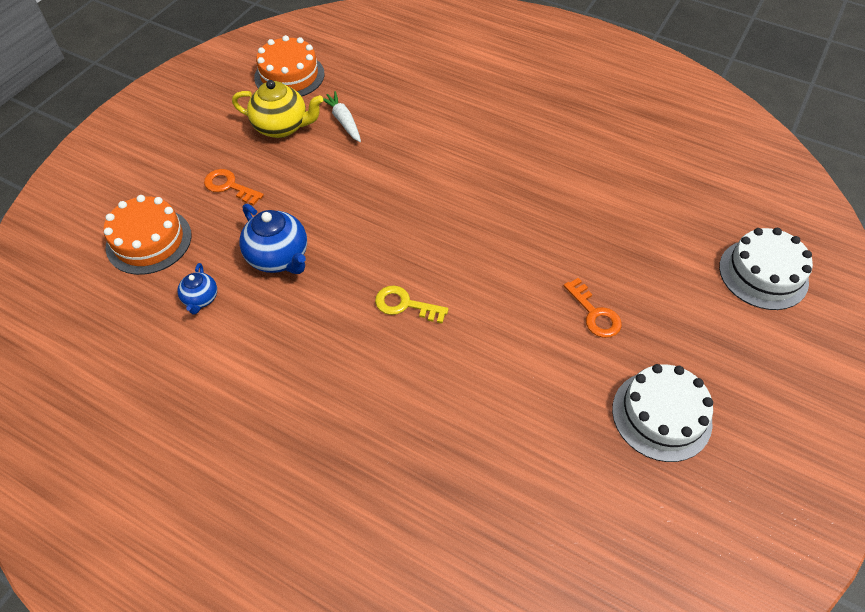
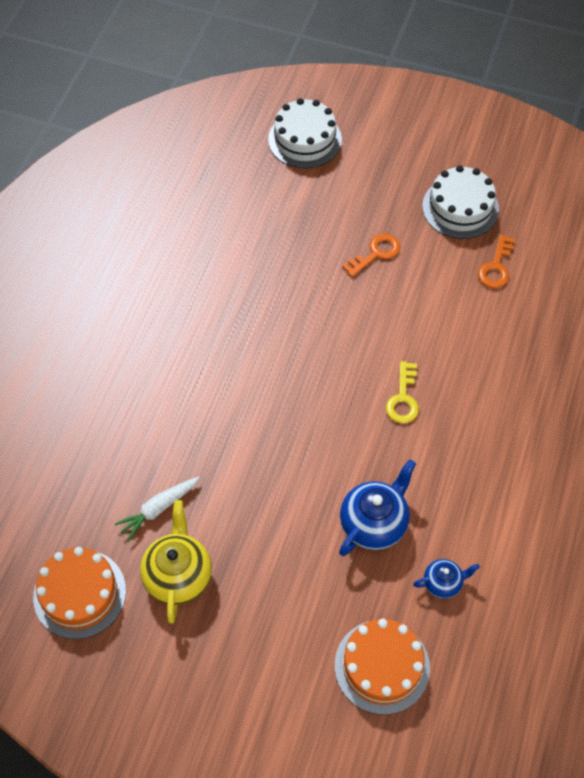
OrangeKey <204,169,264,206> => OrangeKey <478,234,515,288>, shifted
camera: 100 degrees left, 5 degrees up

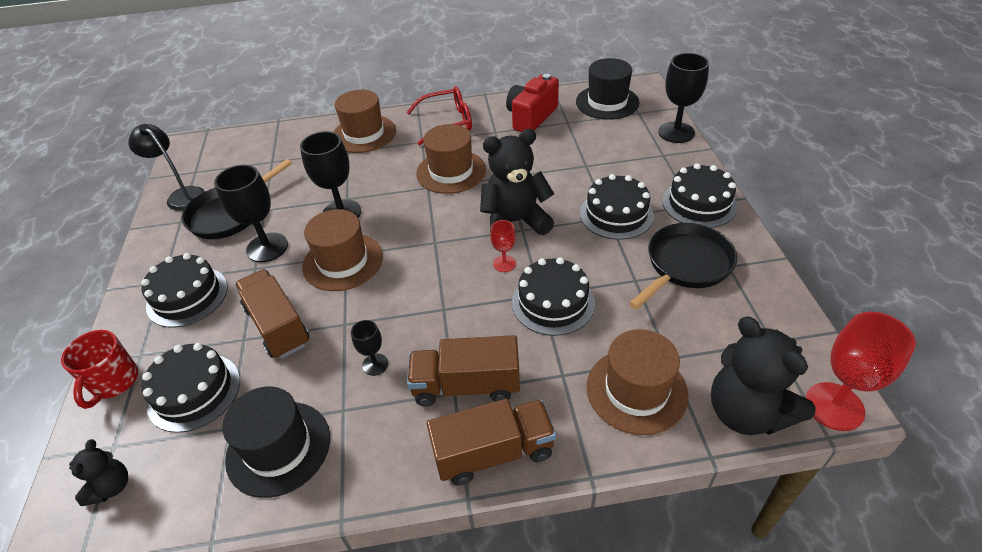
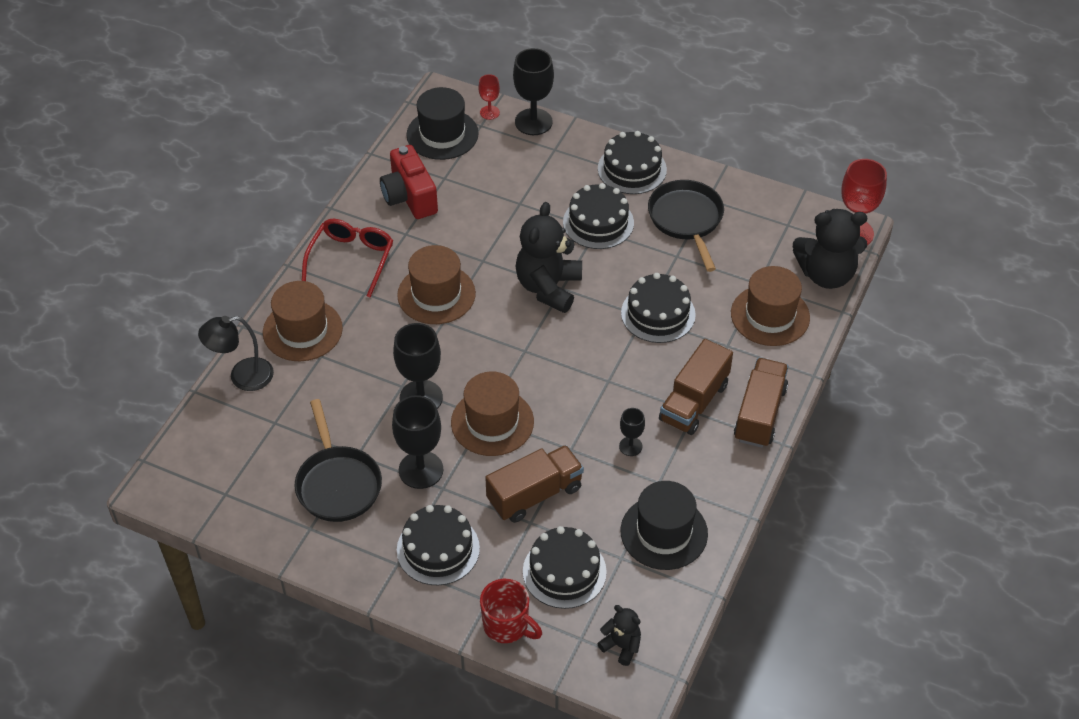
BlackLamp <128,124,205,211> => BlackLamp <198,316,274,391>, shifted
RedGoblet <490,220,516,272> => RedGoblet <478,74,500,120>, shifted
BrownTruck <235,269,309,359> => BrownTruck <485,445,584,523>, 150 degrees clockwise
camera: 60 degrees left, 5 degrees up

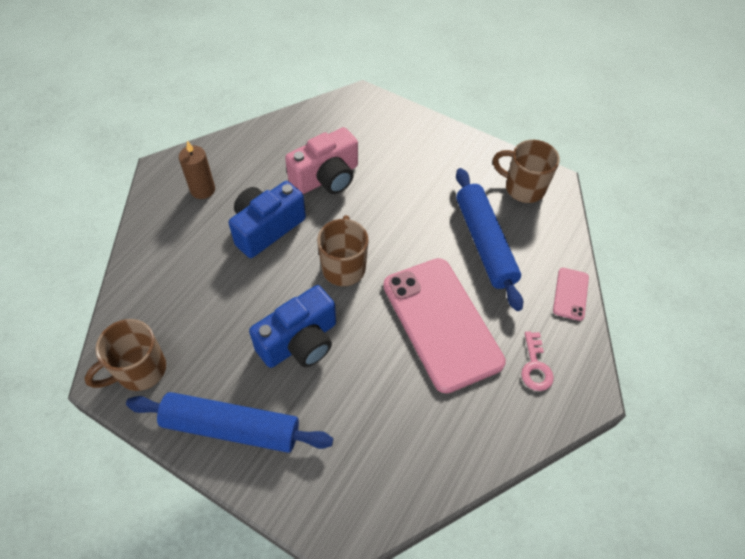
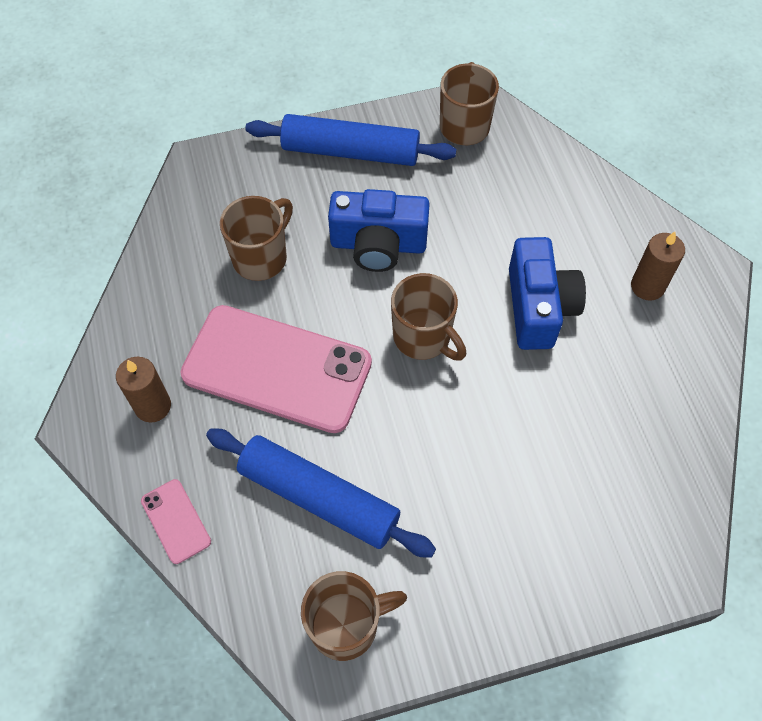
PinkCamera <285,127,358,194> => nothing
BlueCamera <249,285,336,368> => BlueCamera <328,189,430,272>, 90 degrees counterclockwise
PinkKey <521,331,554,391> => BrownCandle <116,357,171,423>
BlueRollingPin <126,392,333,453> => BlueRollingPin <245,114,456,166>, 45 degrees clockwise
nothing => BrownMug <220,196,293,281>
camera: 135 degrees right, 5 degrees up

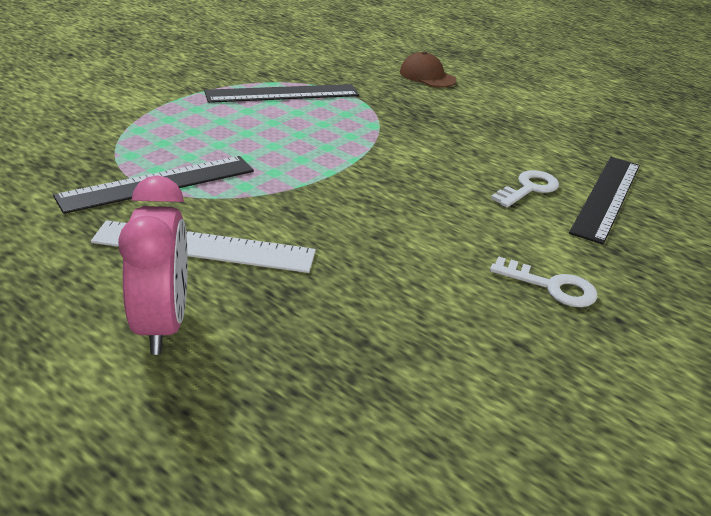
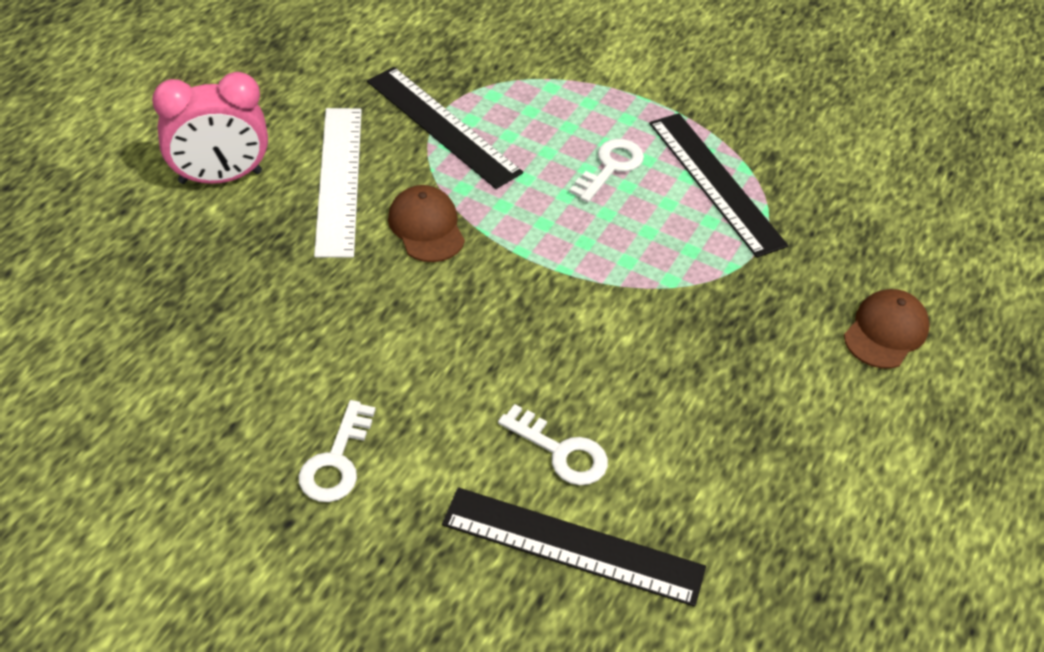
nothing => WhiteKey <569,139,644,203>
nothing => BrownCap <388,185,465,262>
camera: 80 degrees right, 15 degrees up

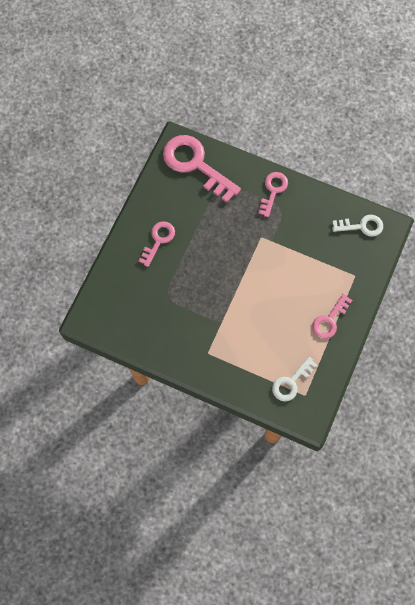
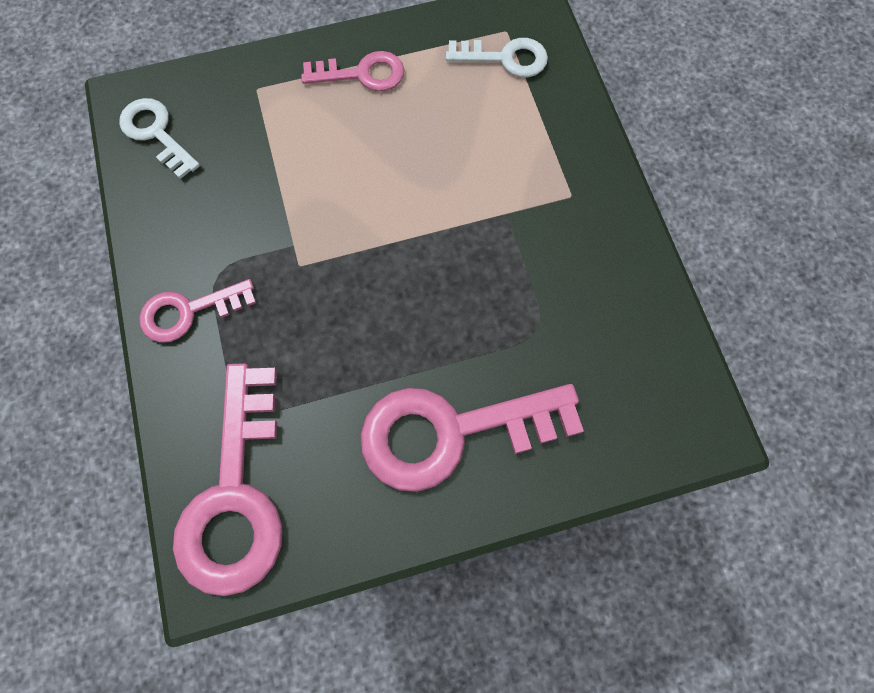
PinkKey <139,221,175,267> => PinkKey <360,384,584,492>, x1.80
camera: 130 degrees left, 0 degrees up

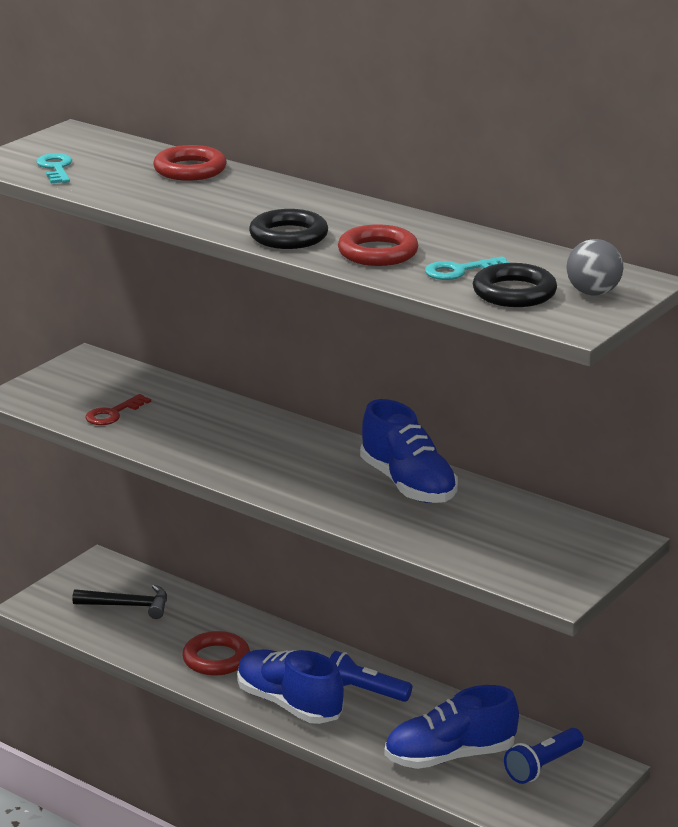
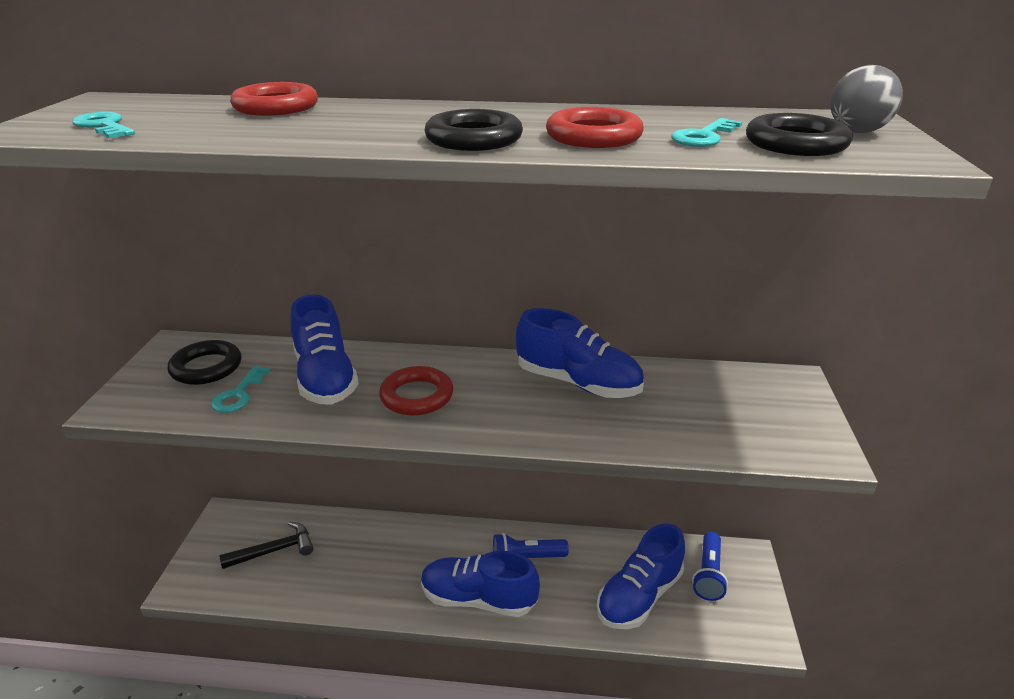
RedKey <85,394,151,425> => TurquoiseKey <211,366,270,413>
RedRing <182,631,250,675> => RedRing <379,366,453,416>, shifted
nothing => BlueShoe <291,294,359,405>
nothing => BlackRing <168,340,241,385>
camera: 30 degrees left, 5 degrees up

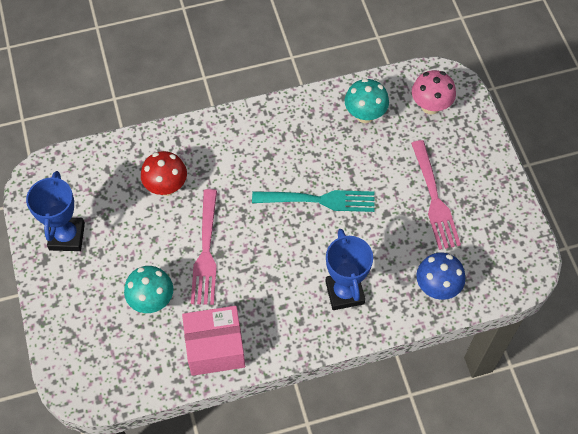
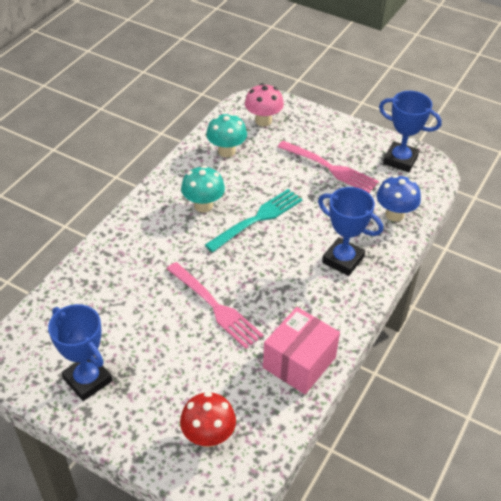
RedMushroom <141,151,187,196> => RedMushroom <180,392,236,447>, shifted
TurquoiseMushroom <124,266,173,313> => TurquoiseMushroom <181,165,225,212>, shifted
nothing => BlueTrophy <379,91,442,172>
camera: 45 degrees left, 15 degrees down

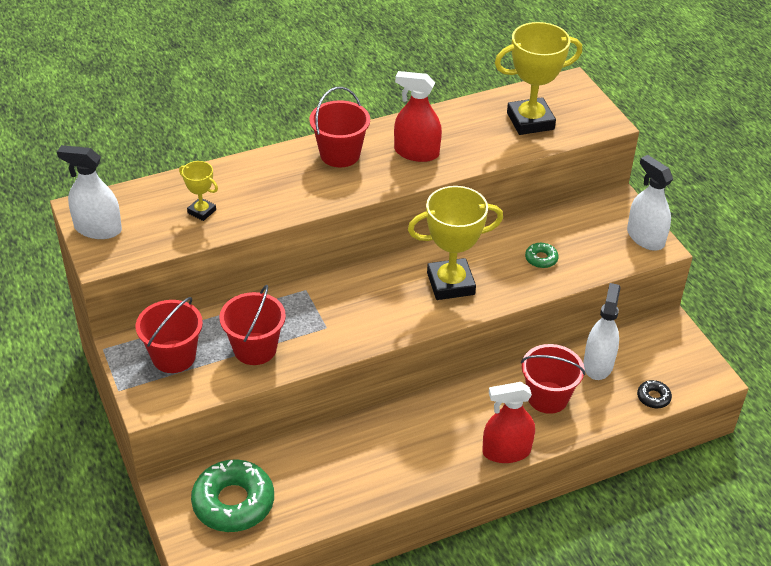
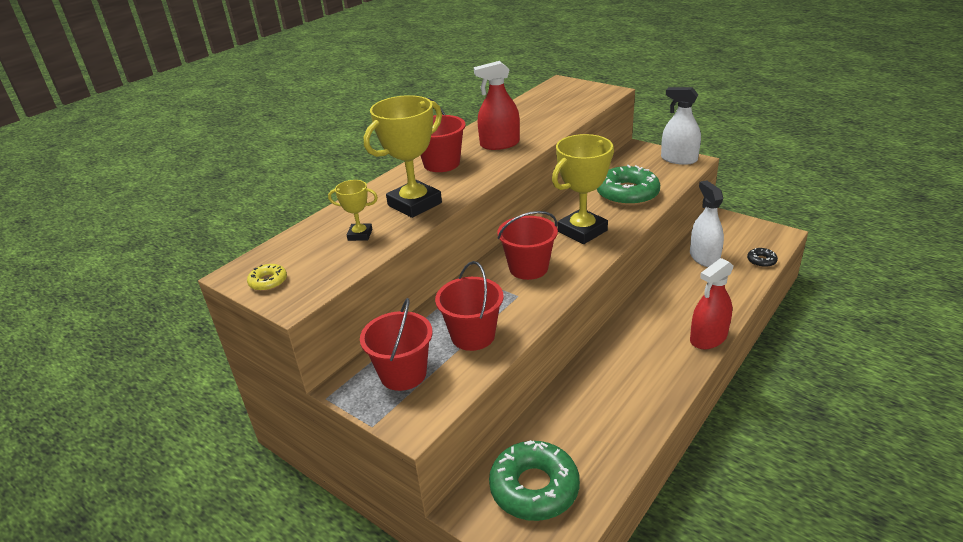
YellowTrophy <495,22,582,135> => YellowTrophy <364,95,442,218>, shifted
WhiteSprayBottle <57,145,122,239> => YellowDonut <247,264,287,291>
GreenDonut <525,243,559,268> => GreenDonut <597,165,660,206>, x2.23
RedBucket <521,344,585,414> => RedBucket <498,211,558,280>, shifted
camera: 25 degrees left, 10 degrees down

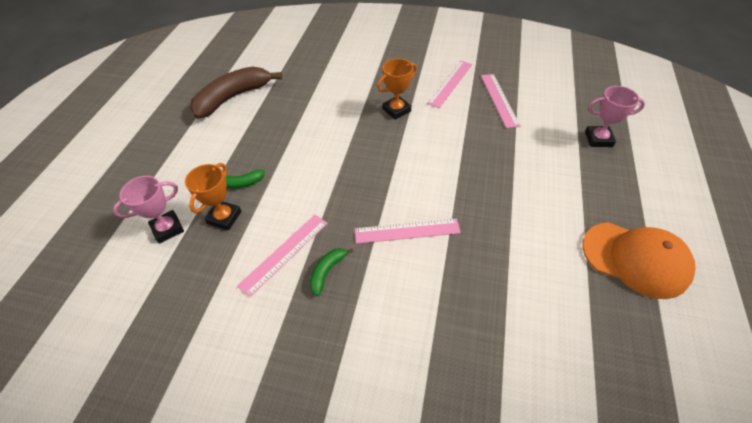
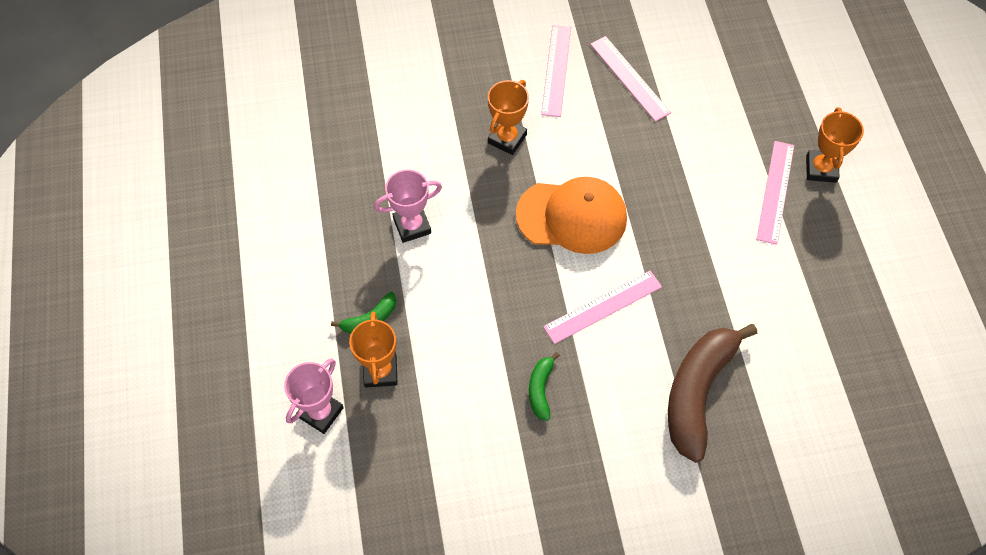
BrownBanana <190,66,282,119> => BrownBanana <668,324,757,463>, shifted
PinkTrophy <585,86,645,147> => PinkTrophy <374,170,442,243>, shifted
PinkRuler <237,215,328,297> => PinkRuler <756,141,794,245>, shifted
OrangeCap <582,222,696,299> => OrangeCap <516,177,627,254>, shifted
nothing => OrangeTrophy <806,107,864,183>
camera: 25 degrees left, 10 degrees up

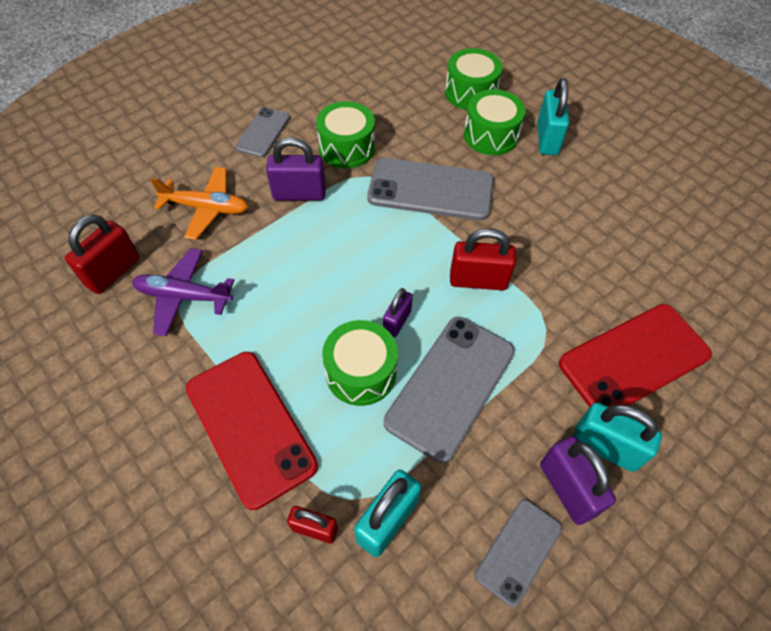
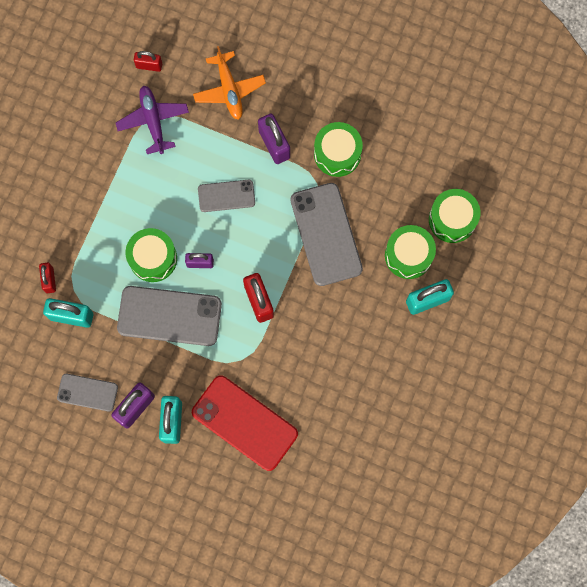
GreyPhone <235,107,290,157> => GreyPhone <198,180,255,212>, shifted
RedPadlock <65,214,140,294> => RedPadlock <134,51,162,72>, x0.63
RedPhone <186,352,318,510> => nothing
camera: 65 degrees right, 20 degrees up

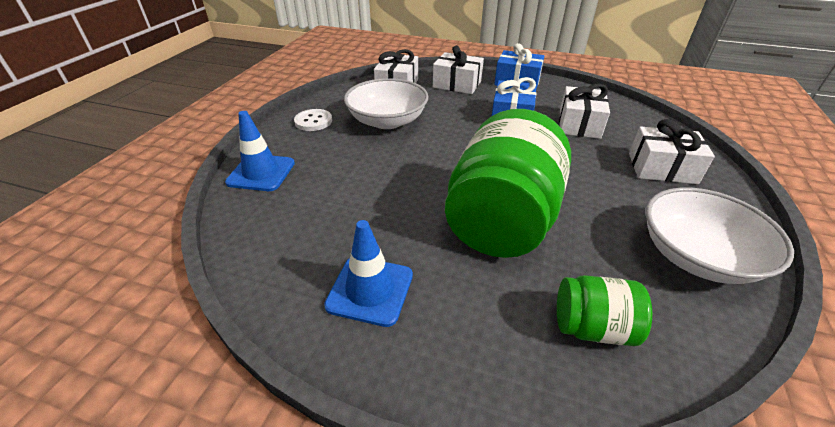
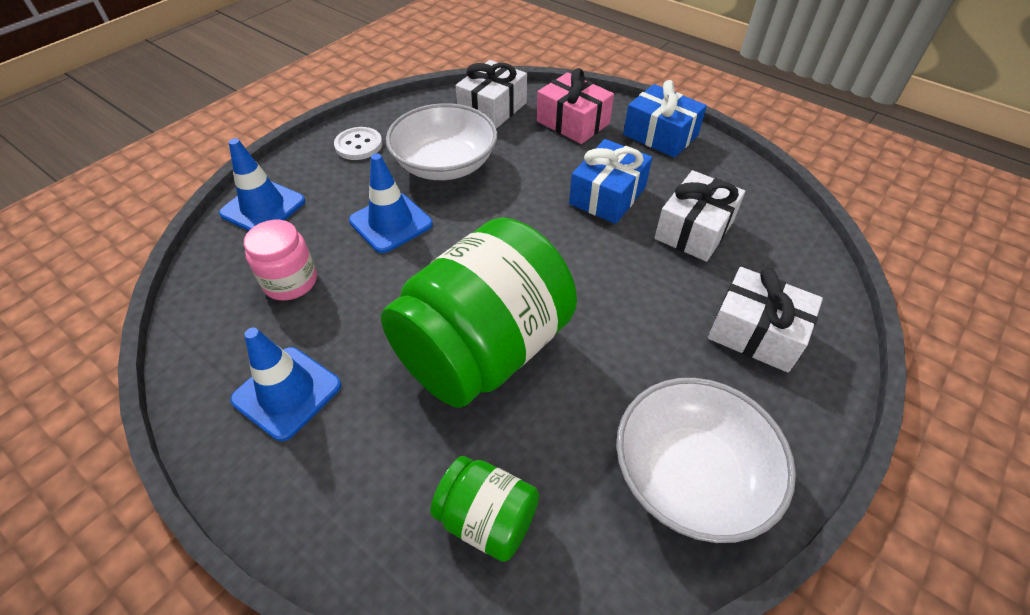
WhiteGift <433,46,484,94> => PinkGift <537,68,614,144>
nothing => BlueTrafficCone <349,153,433,253>
nothing => PinkJar <244,220,317,301>
camera: 20 degrees right, 10 degrees up

